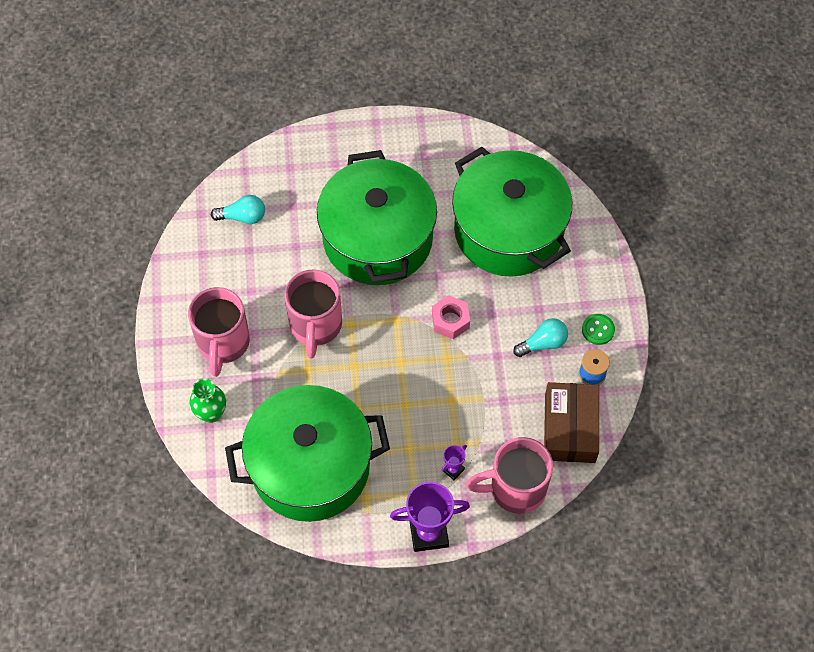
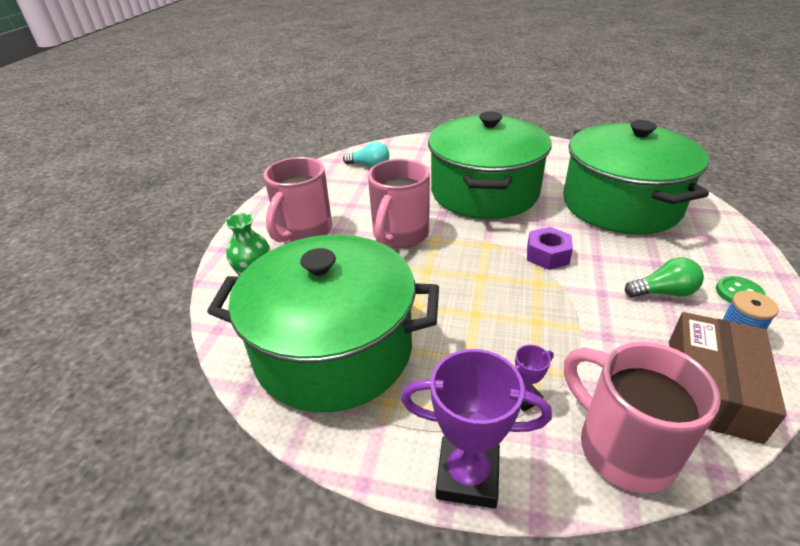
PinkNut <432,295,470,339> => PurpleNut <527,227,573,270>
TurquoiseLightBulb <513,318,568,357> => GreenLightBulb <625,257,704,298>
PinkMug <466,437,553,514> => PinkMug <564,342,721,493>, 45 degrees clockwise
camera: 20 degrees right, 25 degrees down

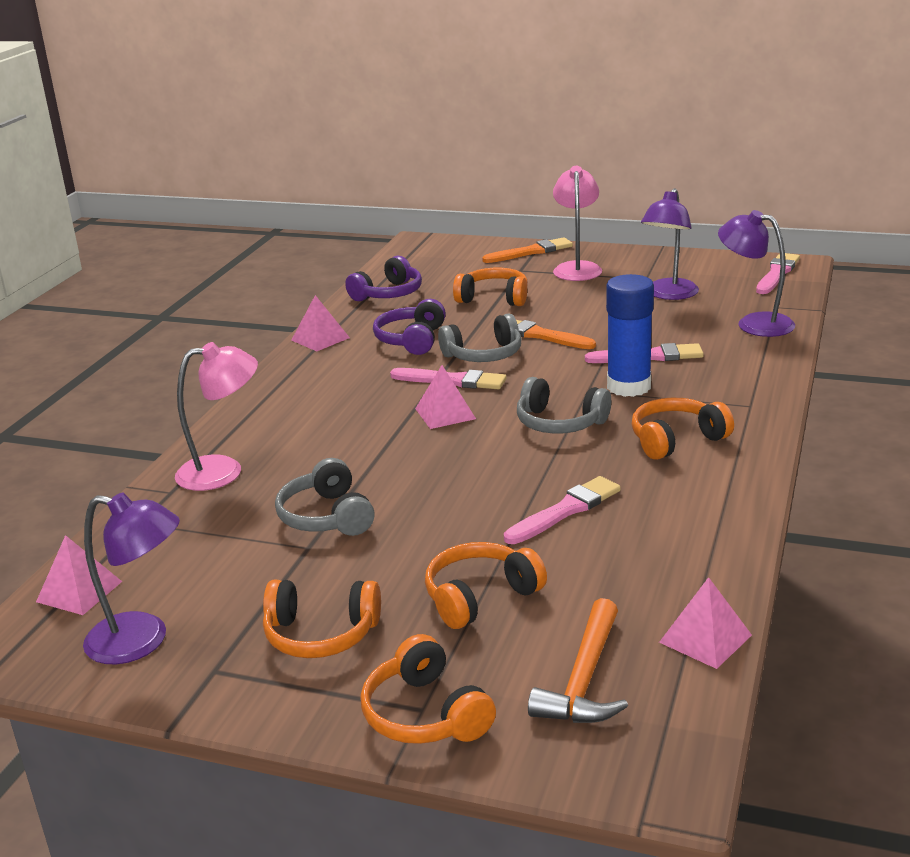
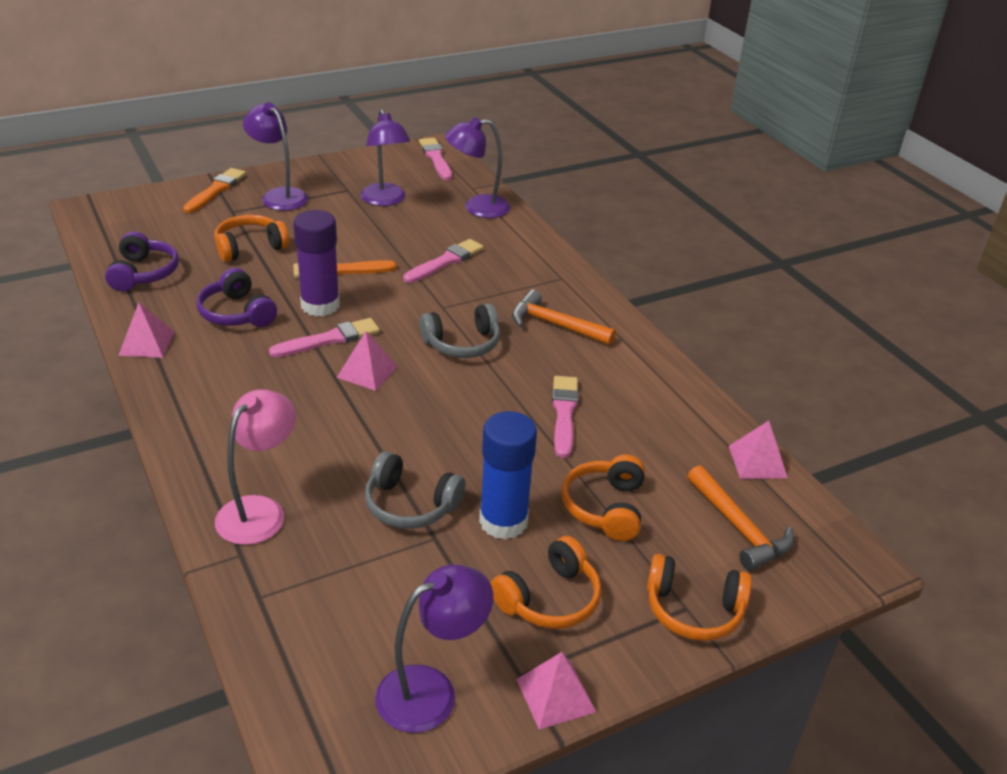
PinkLamp <553,166,602,281> => PurpleLamp <243,102,308,211>
BlueGlueStick <606,274,654,397> => BlueGlueStick <479,411,537,540>, shifted
GreyHeadphones <438,314,521,362> => PurpleGlueStick <293,210,340,317>
OrangeHeadphones <632,398,734,460> => OrangeHammer <512,289,616,345>
PinkPyramid <36,535,122,615> => PinkPyramid <516,652,596,730>, shifted
camera: 50 degrees left, 10 degrees up

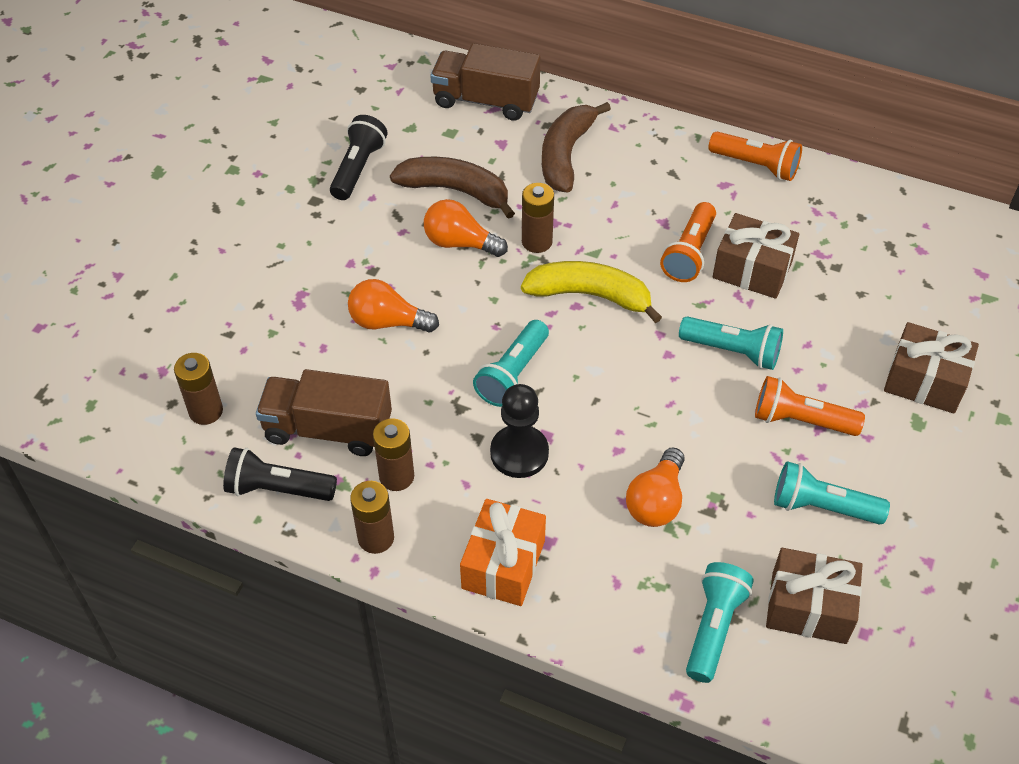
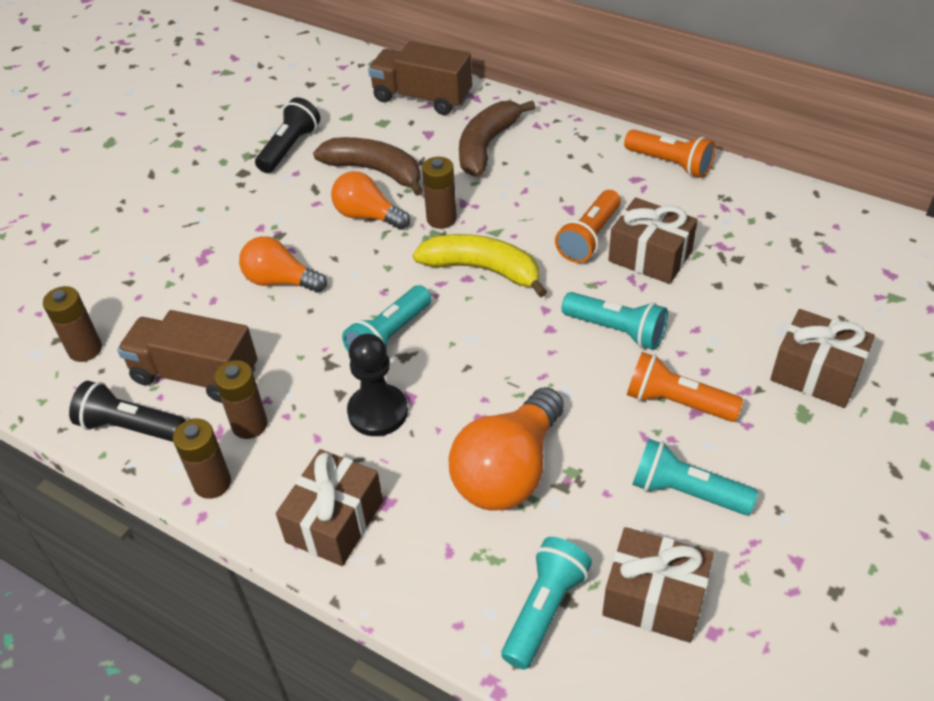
OrangeLightBulb <626,447,684,527> => OrangeLightBulb <449,387,564,511>, x1.56
OrangeGift <460,499,546,606> => BrownGift <276,449,383,566>
camera: 10 degrees right, 5 degrees down

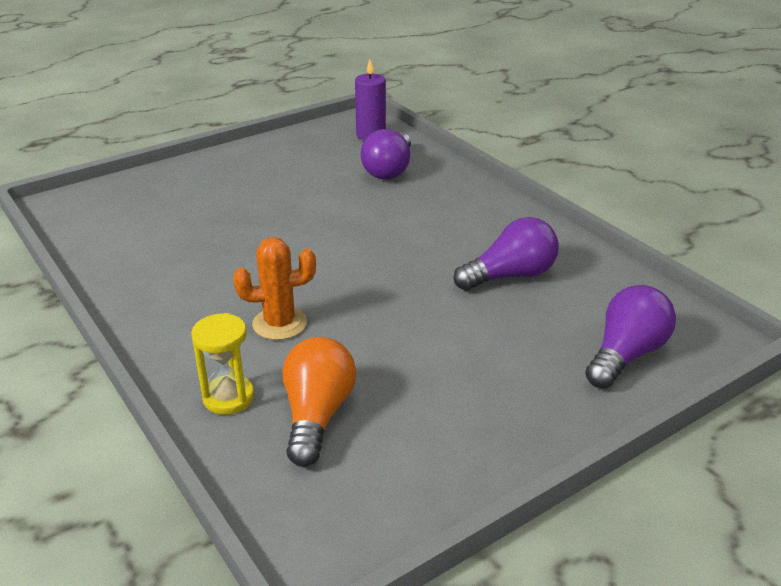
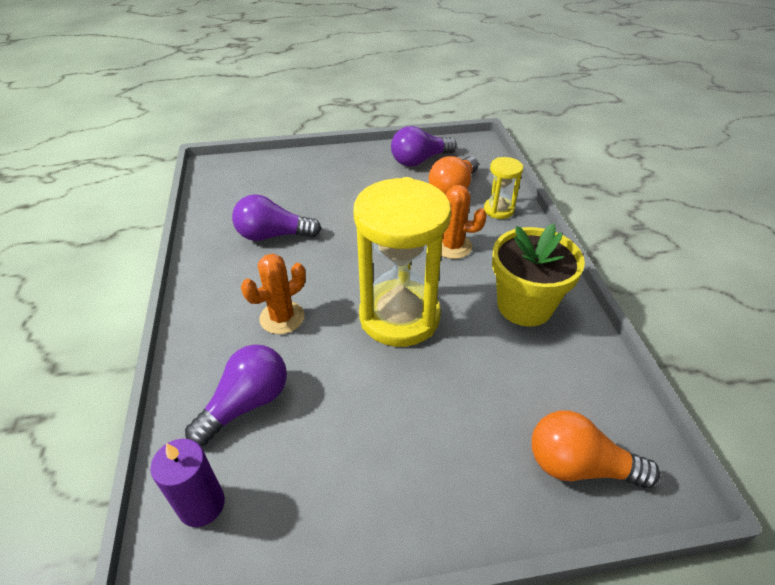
PurpleLightBulb <585,285,676,389> => PurpleLightBulb <391,126,457,167>, shifted
nothing => YellowHourglass <353,177,451,347>
nothing => YellowFlowerPot <492,223,585,326>
nothing => OrangeCactus <241,254,306,334>
nothing => OrangeLightBulb <532,411,660,489>
camera: 155 degrees left, 10 degrees up

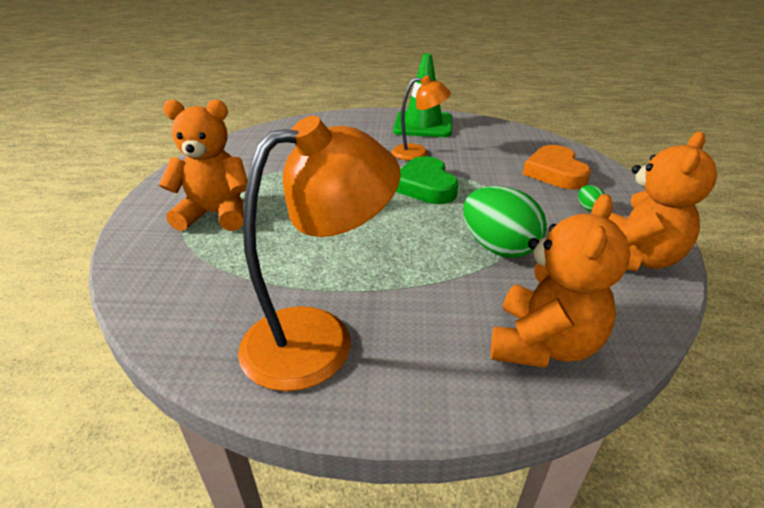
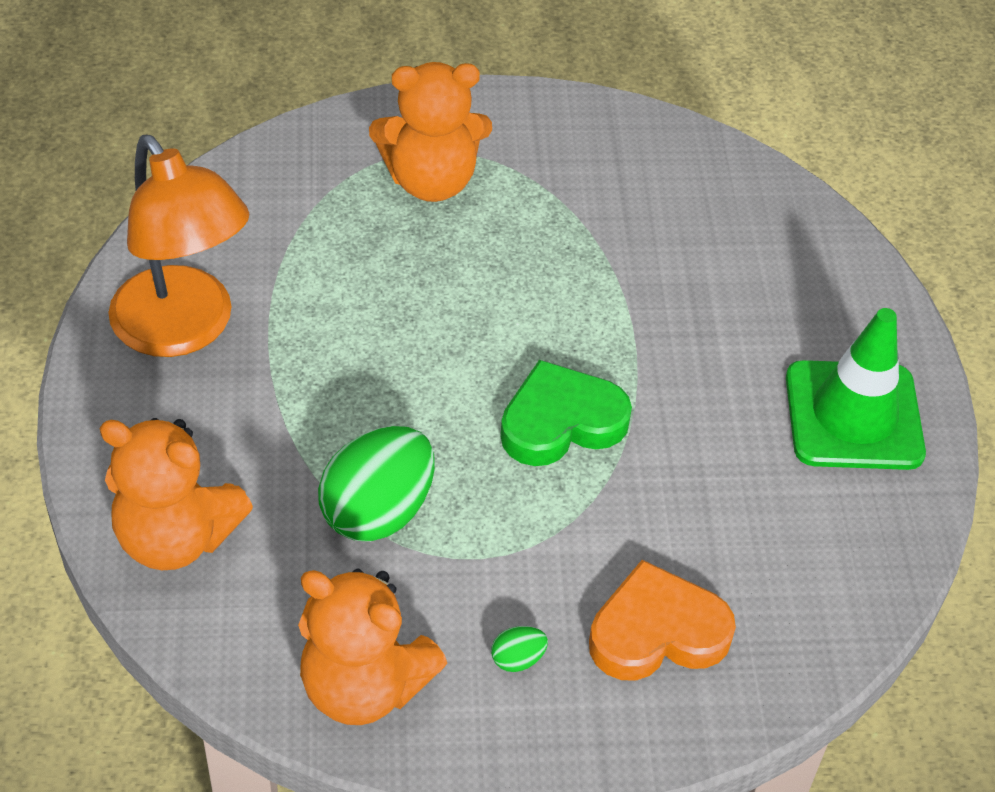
OrangeLamp <392,76,451,160> => nothing
OrangeTeddyBear <159,99,248,231> => OrangeTeddyBear <369,62,492,202>, 90 degrees clockwise
camera: 80 degrees right, 15 degrees up

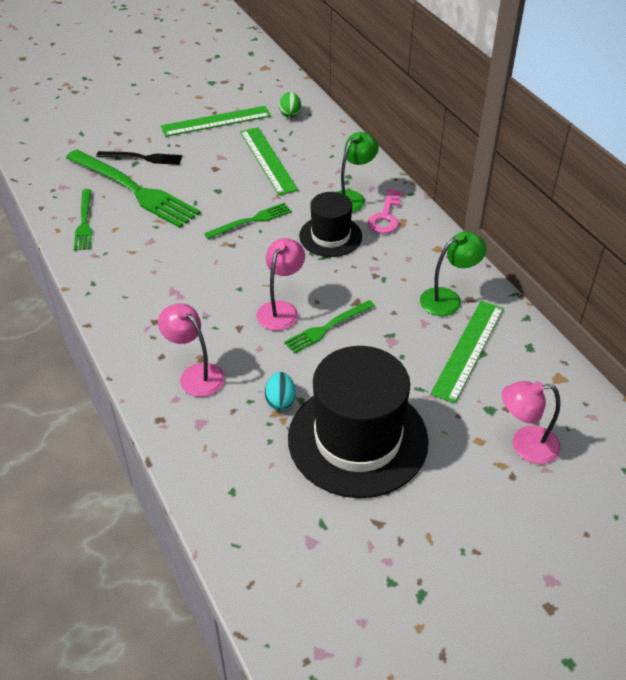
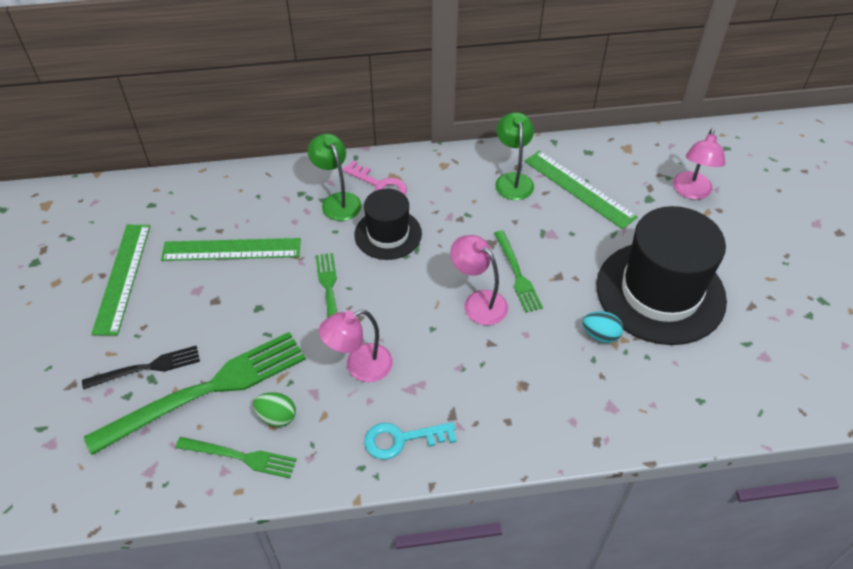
GreenEgg <279,92,301,118> => GreenEgg <253,392,296,427>, shifted
BlackFork <96,151,182,165> => BlackFork <82,346,200,390>, 45 degrees clockwise
PinkLamp <158,303,225,397> => PinkLamp <319,310,393,382>, shifted
nothing => TurquoiseKey <364,422,457,460>
camera: 70 degrees left, 5 degrees up

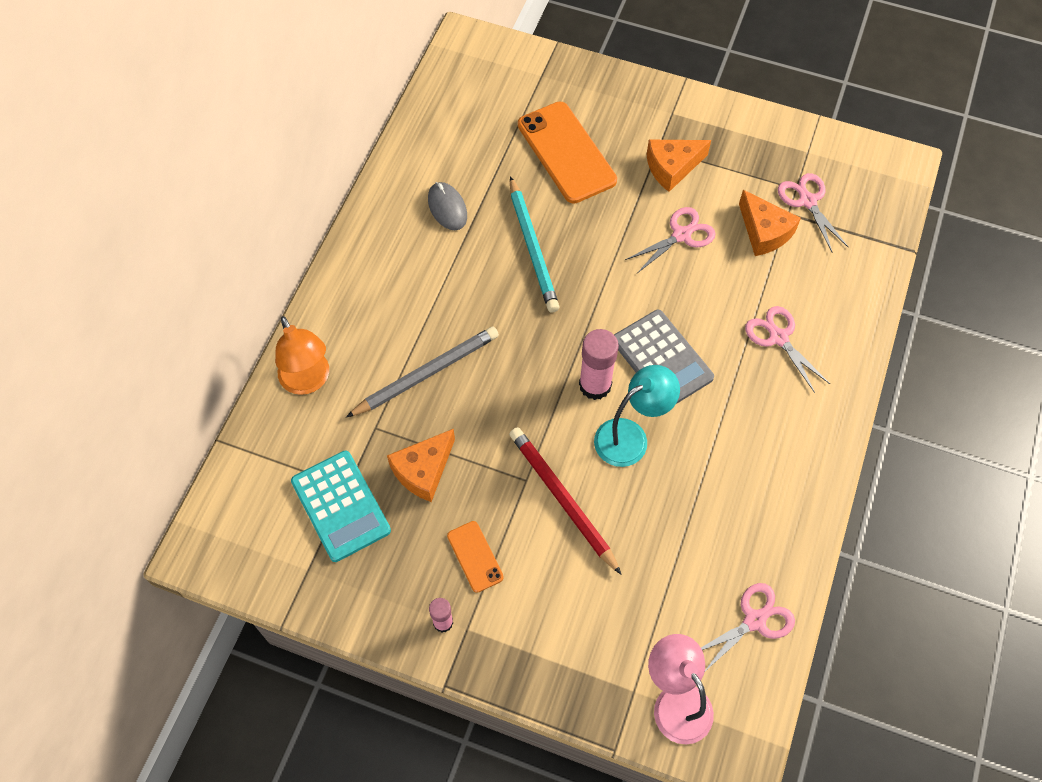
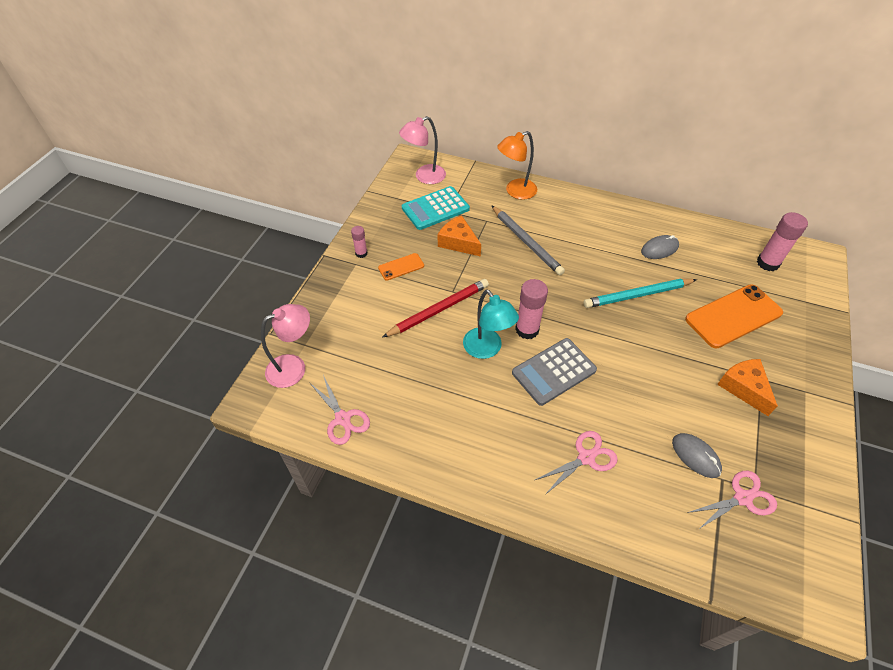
OrangeCheese <739,190,801,256> => GreyMouse <672,433,722,478>
PinkScissors <625,207,716,273> => nothing
nothing => PinkLamp <399,116,446,184>
nothing => PinkGlueStick <757,212,808,271>
camera: 90 degrees right, 10 degrees down

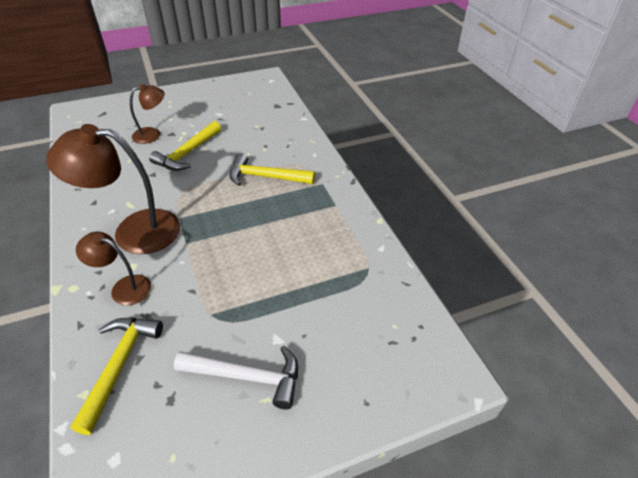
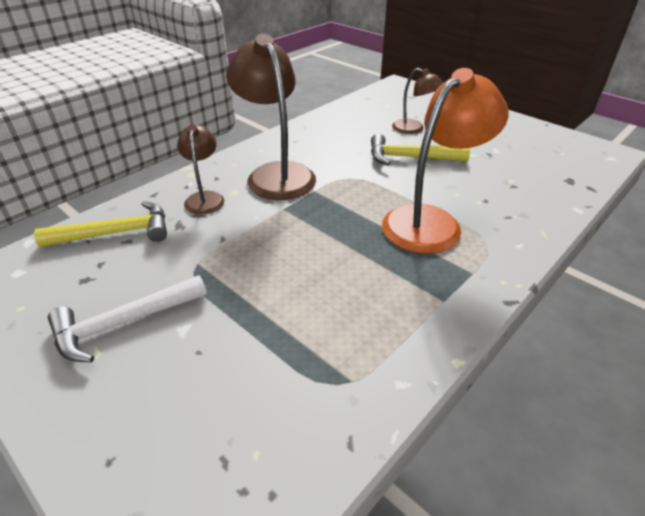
YellowHammer <229,153,315,186> => OrangeLamp <382,68,508,254>
WhiteHammer <174,346,298,409> => WhiteHammer <48,275,207,363>, 75 degrees clockwise
camera: 65 degrees right, 5 degrees down

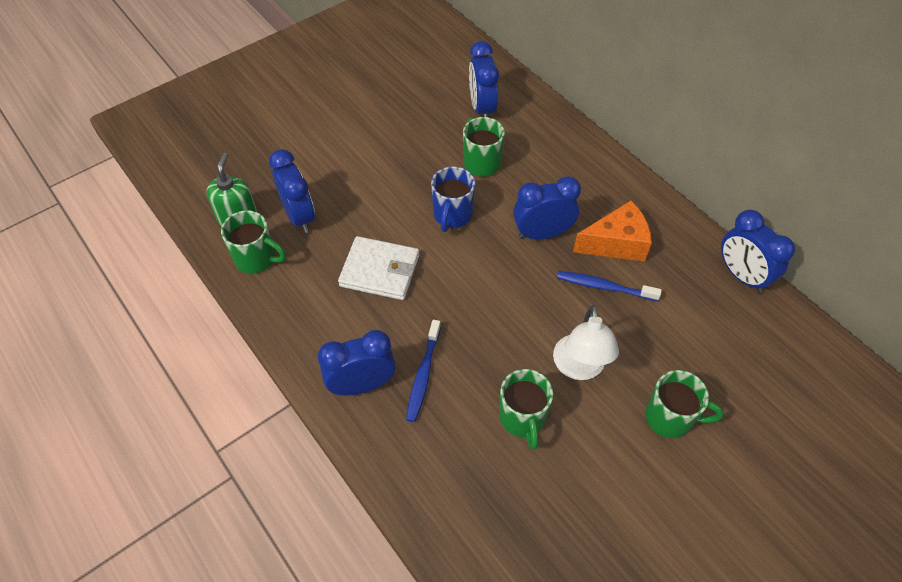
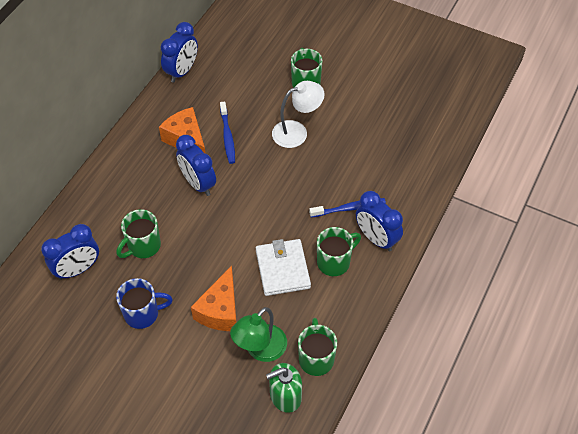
BlueClock <269,149,315,233> => GreenLamp <230,307,287,362>
BlueMug <431,166,475,232> => BlueMug <116,278,173,329>, shifted
GreenMug <499,369,553,450> => GreenMug <317,227,361,276>, shifted
nothing => OrangeCheese <191,266,236,331>
camera: 115 degrees left, 0 degrees up

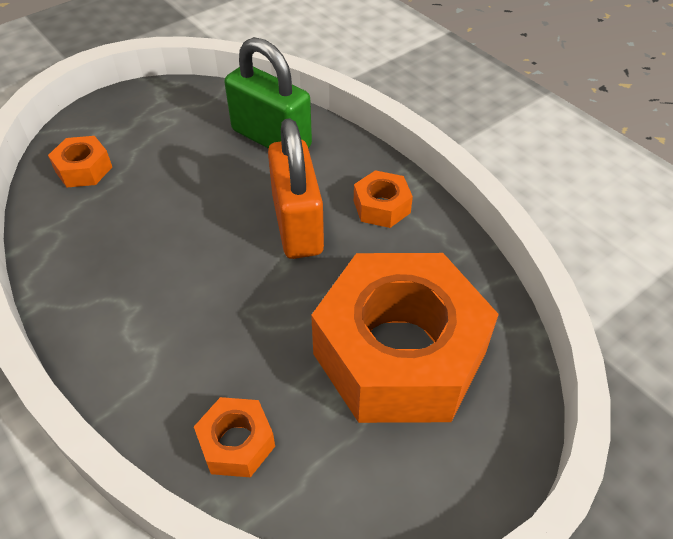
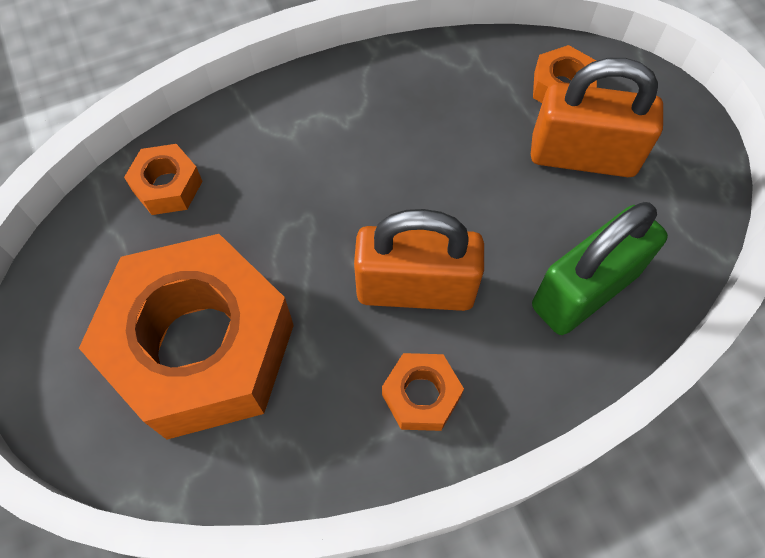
nothing => OrangePadlock <531,57,663,177>
camera: 105 degrees right, 15 degrees up

